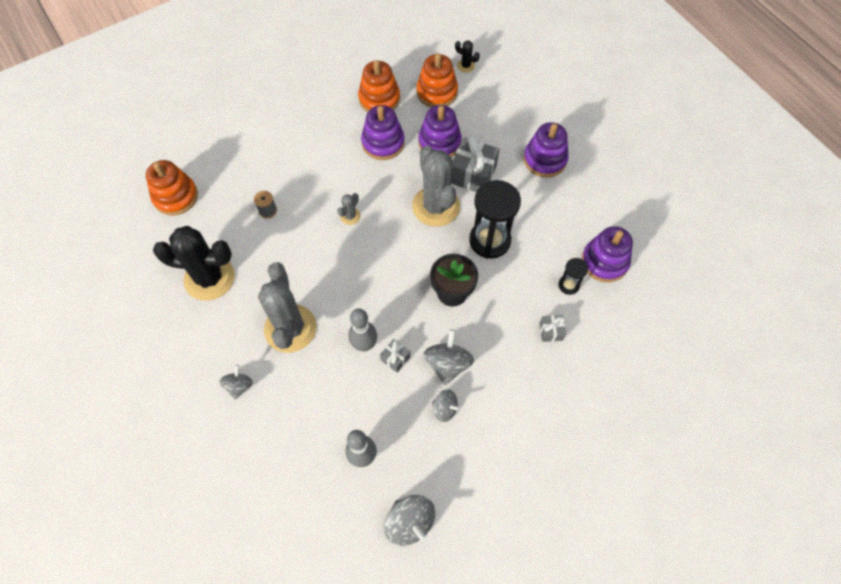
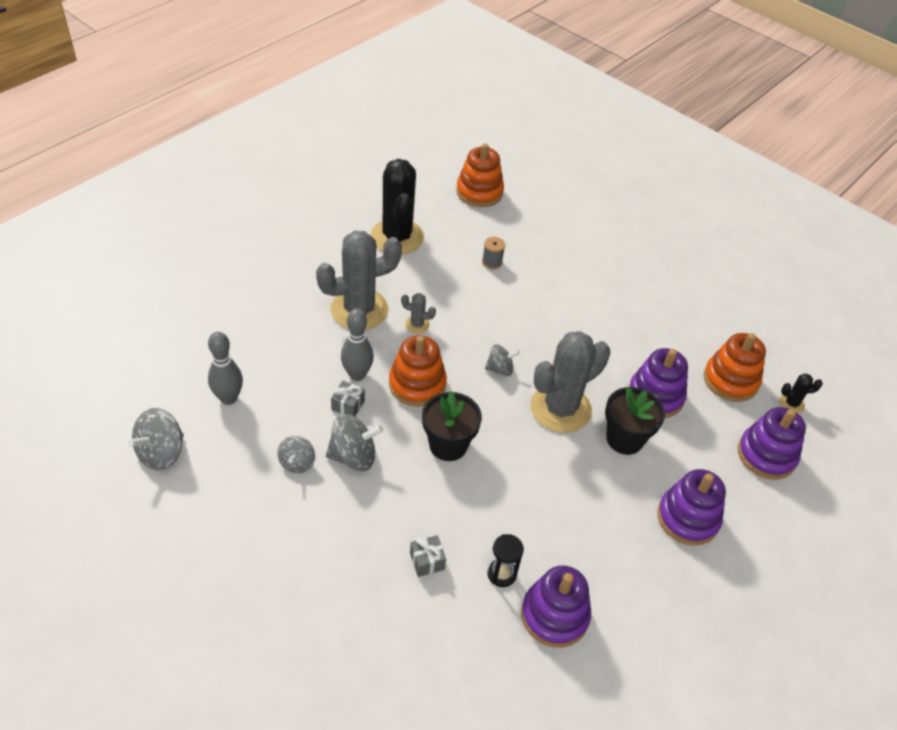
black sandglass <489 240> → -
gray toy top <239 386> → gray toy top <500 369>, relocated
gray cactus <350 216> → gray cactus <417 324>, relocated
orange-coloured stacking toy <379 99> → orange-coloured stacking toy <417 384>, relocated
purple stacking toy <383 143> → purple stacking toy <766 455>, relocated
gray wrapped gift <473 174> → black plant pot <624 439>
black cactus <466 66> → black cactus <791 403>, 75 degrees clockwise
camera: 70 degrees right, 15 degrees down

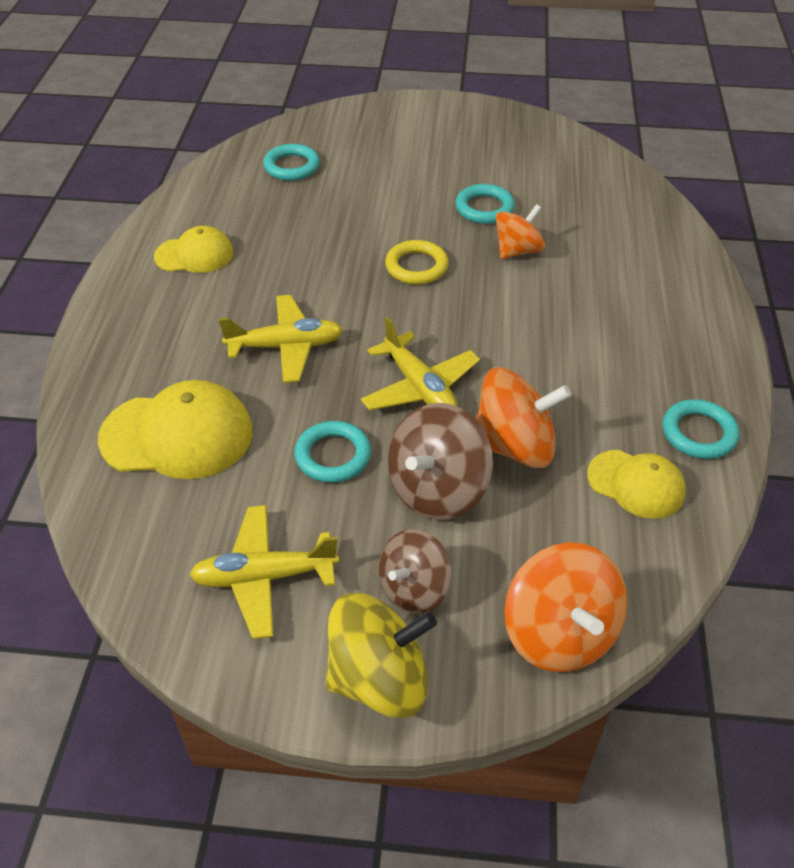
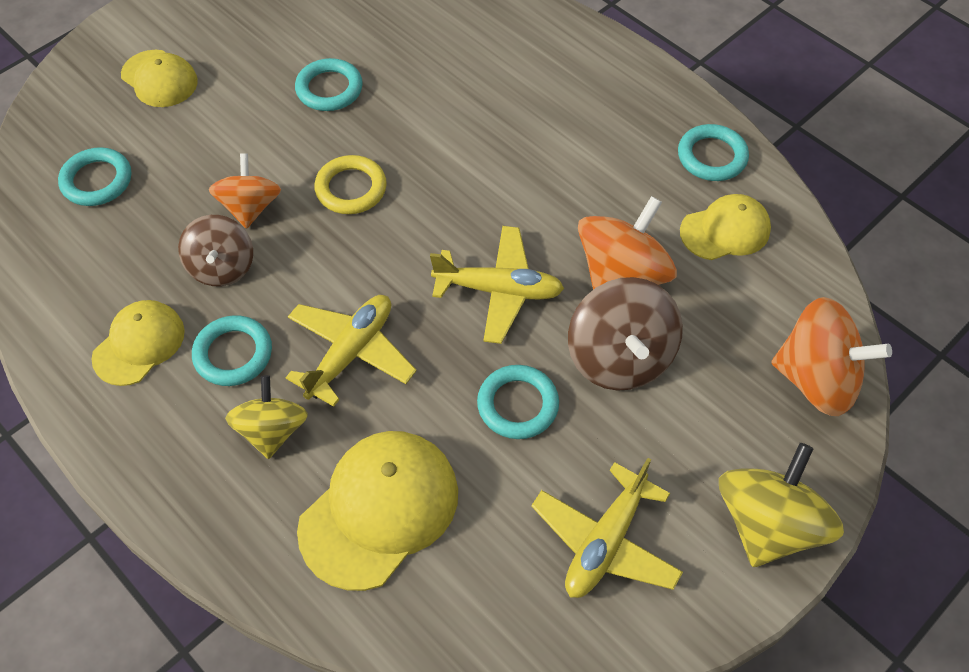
- → bright yellow baseball cap <159 79>
- → turquoise ring <233 354>
- → bright yellow toy top <272 431>
dark brown toy top <414 588> → dark brown toy top <222 267>, relocated
orange-coloured toy top <518 251> → orange-coloured toy top <250 207>, relocated
camera: 50 degrees left, 10 degrees up

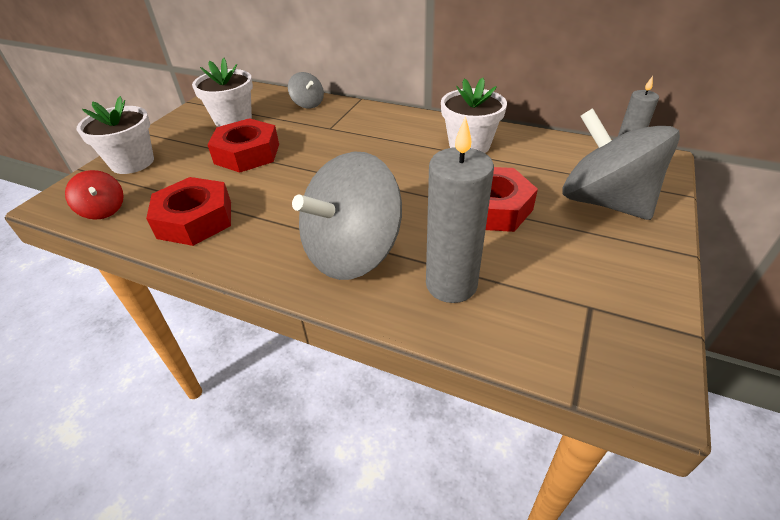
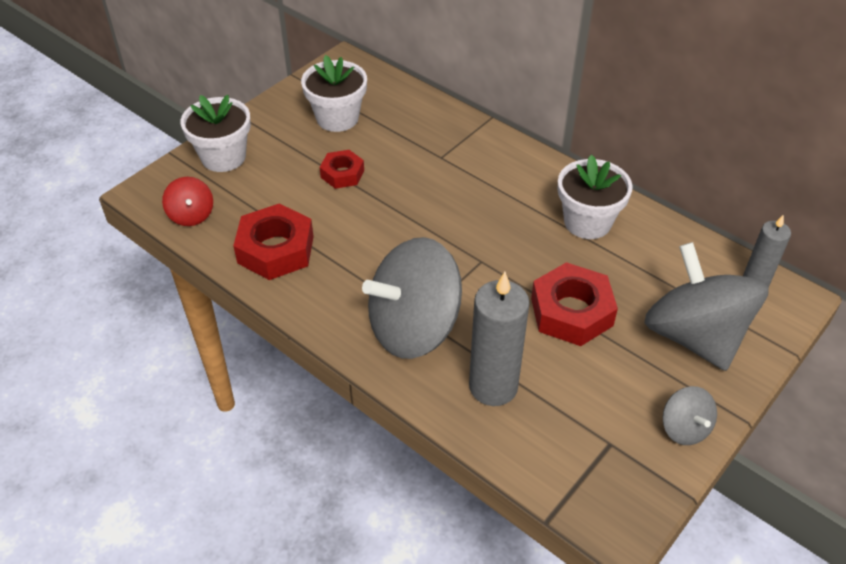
gray toy top <308 104> → gray toy top <684 428>, relocated
scarlet hex nut <247 153> → scarlet hex nut <342 174>, x0.59
camera: 15 degrees right, 5 degrees up

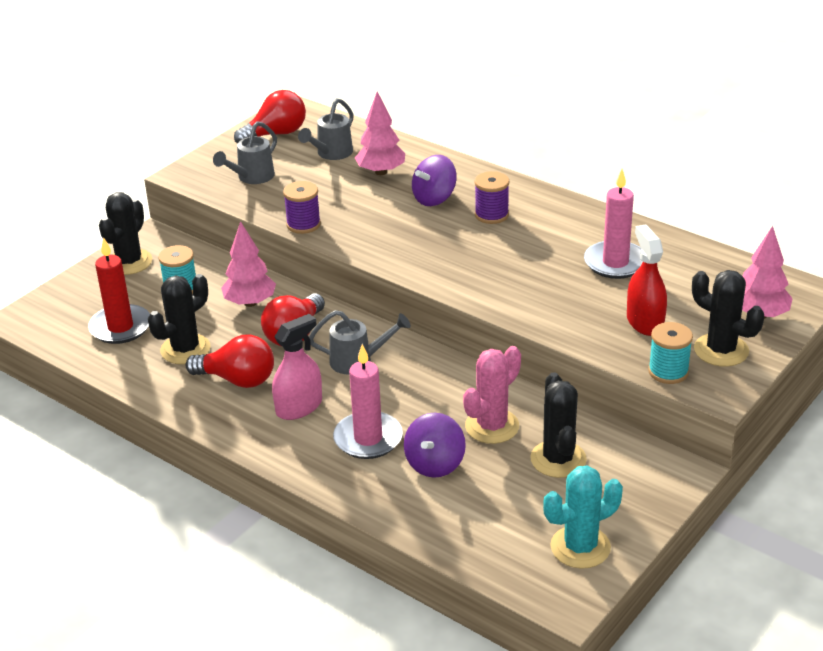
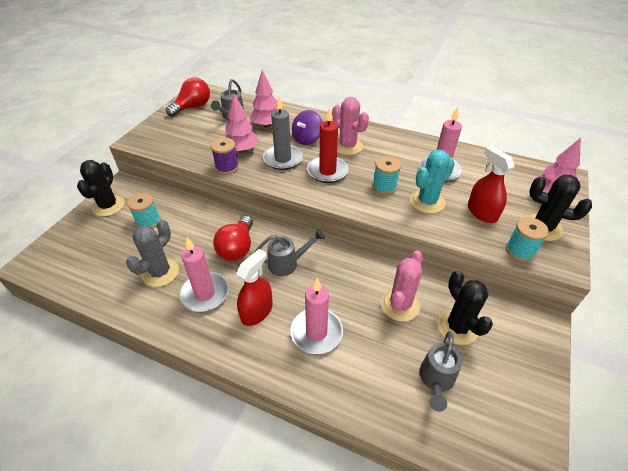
purple toy top <435 464> → -
- → gray candle <283 159>
- → turquoise bobbin <384 187>
scarlet candle <120 327> → scarlet candle <327 171>, relocated
gray sprinkling can <252 177> → gray sprinkling can <436 380>, relocated
rosy fir tree <250 302> → rosy fir tree <242 150>, relocated
turquoise cactus <580 547> → turquoise cactus <427 202>, relocated
scarlet bulb <238 380> → rosy candle <205 293>
purple bobbin <491 215> → rosy cactus <347 146>
black cactus <185 349> → gray cactus <160 272>
rosy spray bottle <299 407> → scarlet spray bottle <257 311>
camera: 15 degrees left, 10 degrees up

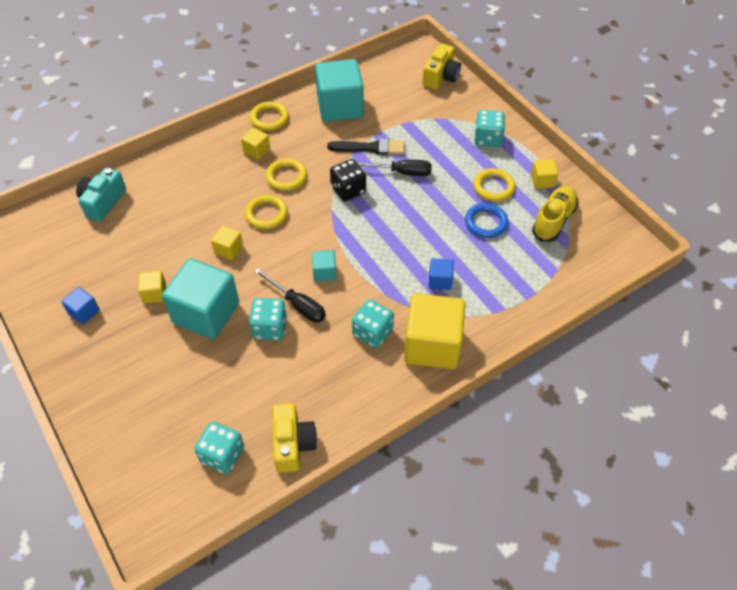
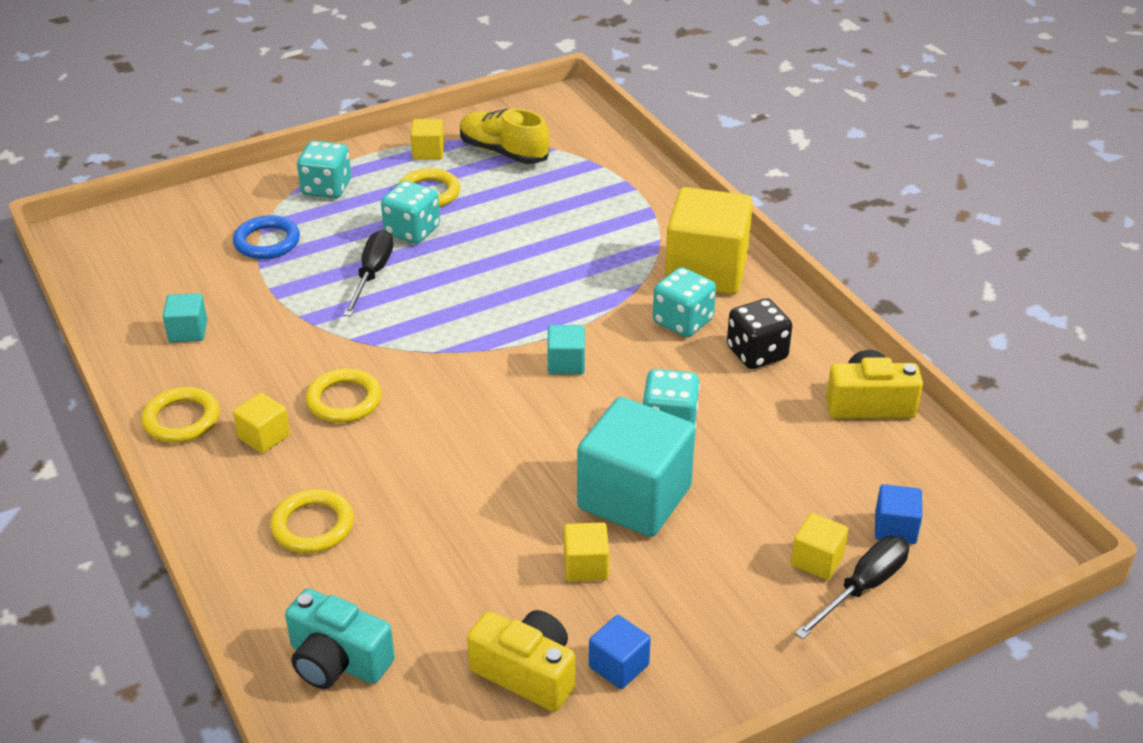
black brush <370 148> → -
turquoise game die <222 455> → turquoise game die <412 231>, relocated
bright yellow solid cube <228 249> → bright yellow solid cube <817 560>, relocated
bright yellow ring <266 214> → bright yellow ring <313 526>, relocated
black screwdriver <297 304> → black screwdriver <862 588>, relocated
black game die <348 190> → black game die <757 353>, relocated
bright yellow camera <441 77> → bright yellow camera <527 673>, relocated
blue solid cube <440 280> → blue solid cube <895 528>, relocated
blue ring <486 222> → blue ring <267 242>, relocated
turquoise solid cube <340 107> → turquoise solid cube <188 331>, x0.46
camera: 85 degrees left, 15 degrees down

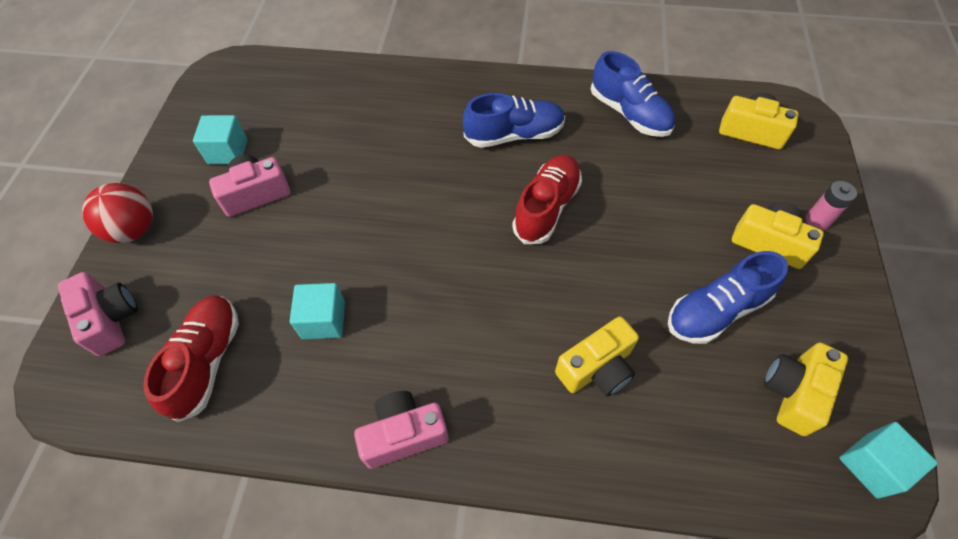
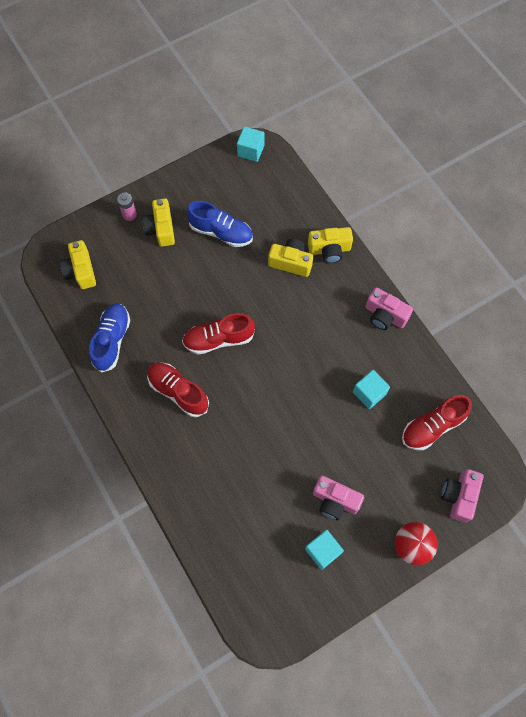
bright yellow camera <793 392> → bright yellow camera <329 250>, relocated
blue lace-up shoe <514 135> → scarlet lace-up shoe <178 392>
camera: 130 degrees left, 10 degrees up

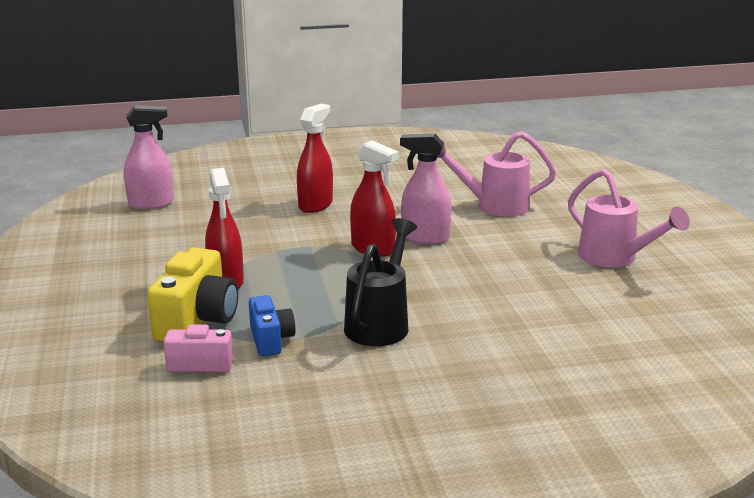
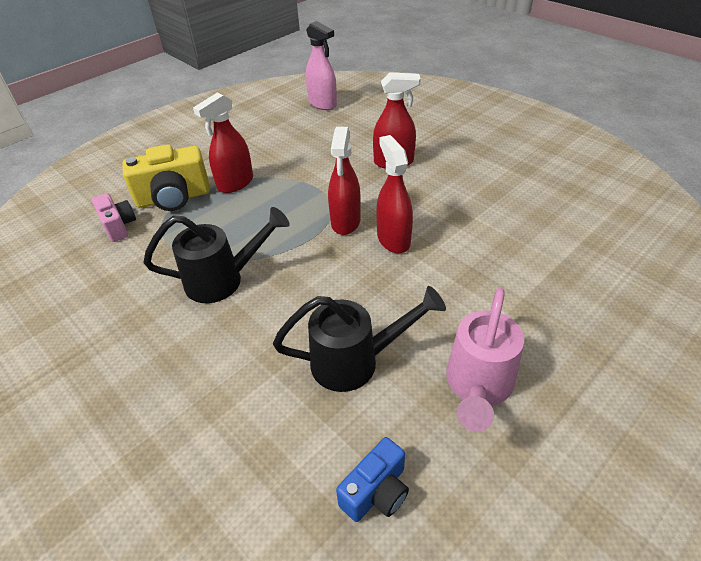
rosy sprinkling can <493 206> → -
- → black sprinkling can <356 361>
blue camera <270 340> → blue camera <376 492>, relocated
rosy spray bottle <425 237> → scarlet spray bottle <393 239>
camera: 60 degrees right, 20 degrees up

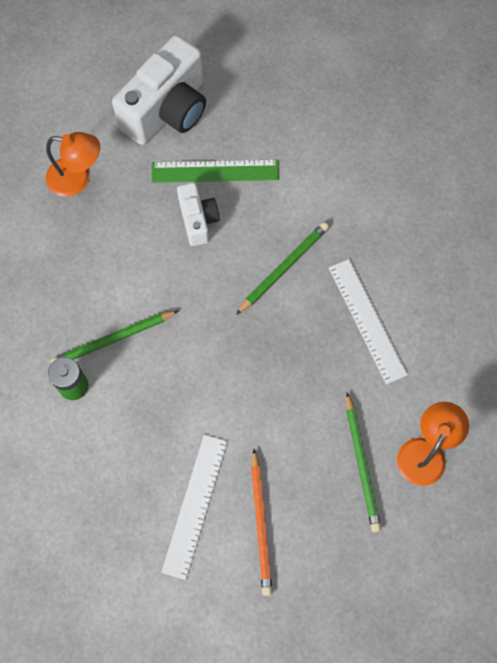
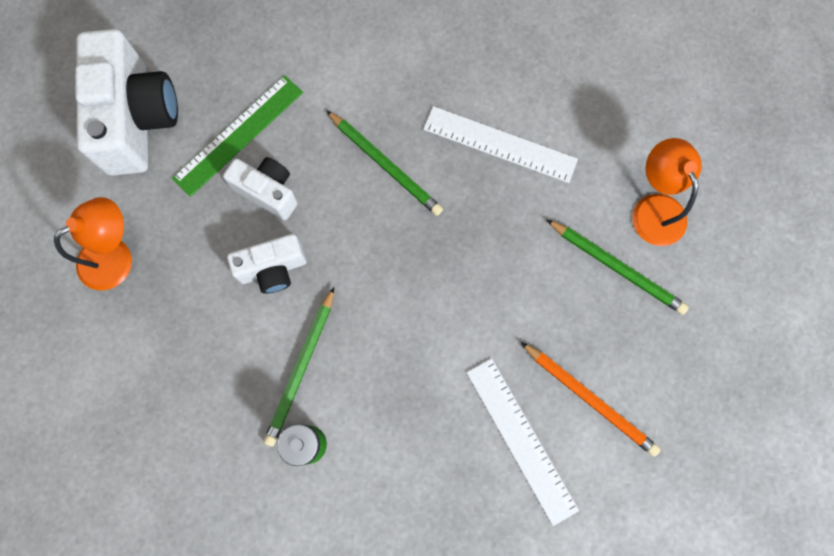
- → pure white camera <273 269>
emerald lead pencil <283 268> → emerald lead pencil <385 165>, 135 degrees clockwise
camera: 45 degrees left, 5 degrees up

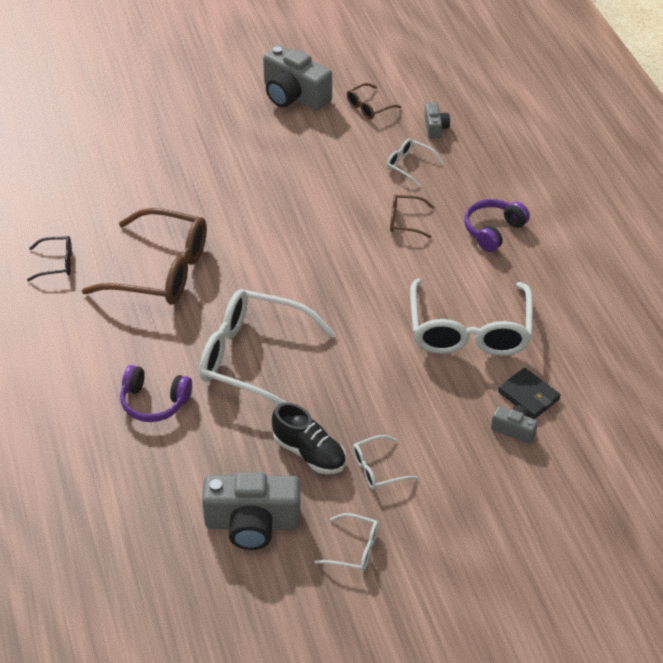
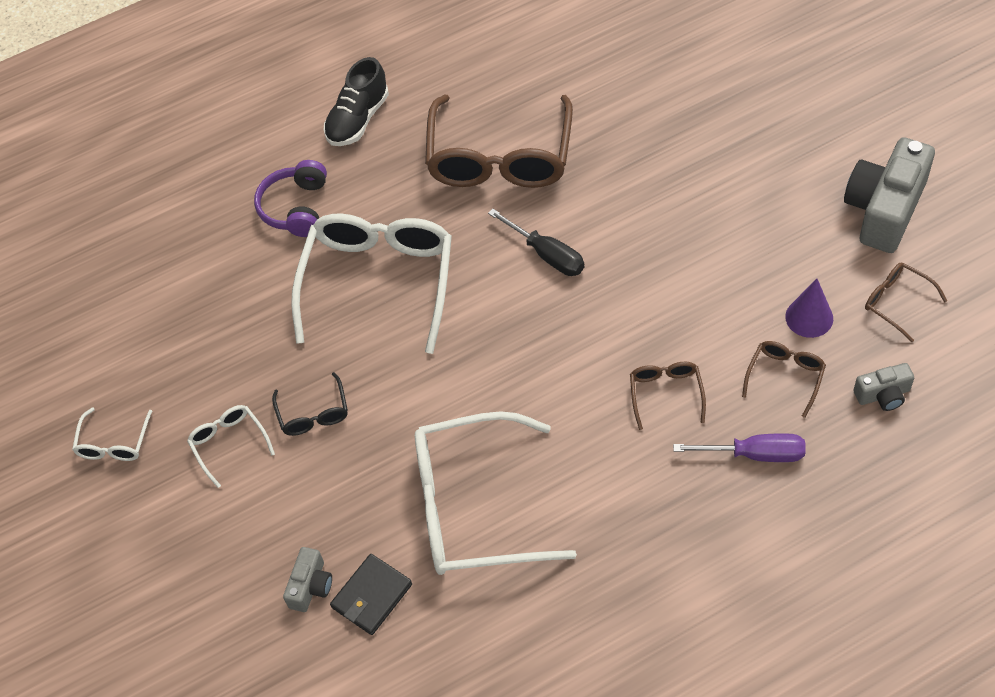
gray camera <252 523> → -
purple headset <493 231> → -
- → black screwdriver <546 254>
- → purple screwdriver <754 454>
- → purple solid cone <809 317>
black glasses <56 263> → black glasses <313 413>, relocated
black lace-up shoe <309 453> → black lace-up shoe <358 120>, relocated
pure white glasses <409 165> → dark brown glasses <785 377>
camera: 85 degrees right, 10 degrees up

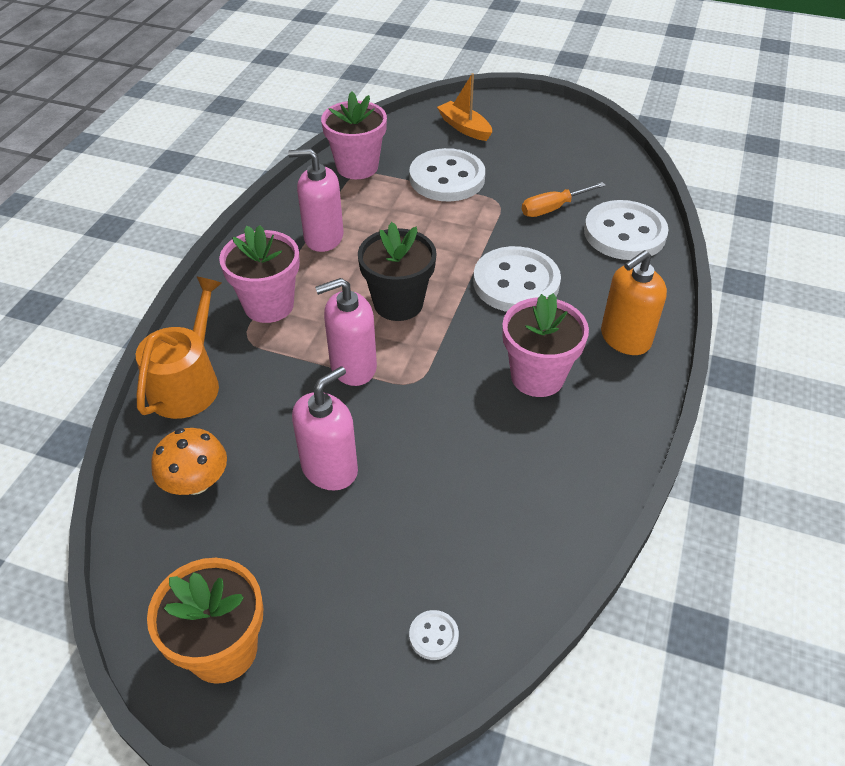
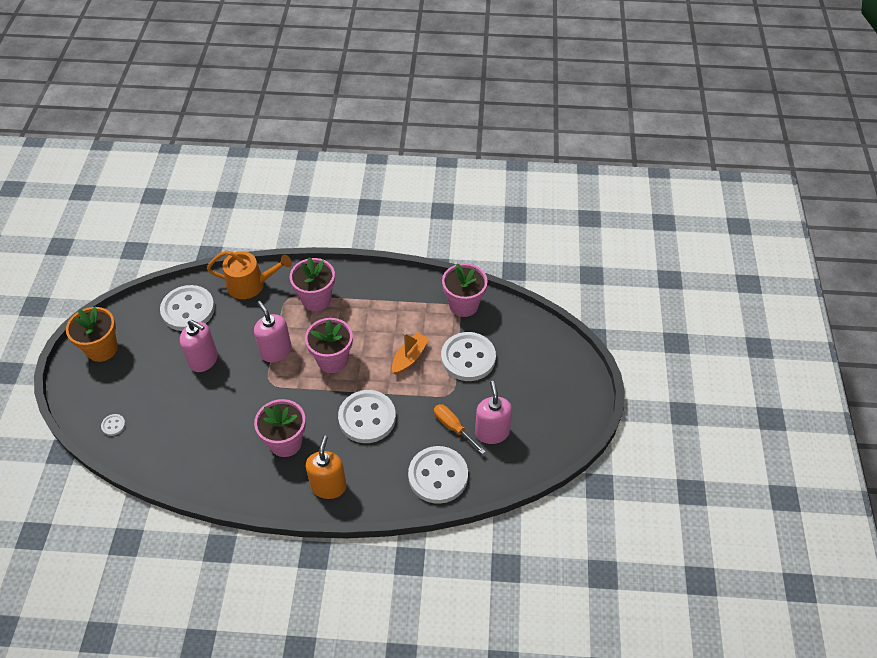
rosy soap dispenser <323 237> → rosy soap dispenser <492 432>, relocated
orange-coloured sailboat <464 128> → orange-coloured sailboat <409 357>, relocated
orange-coloured fungus <196 482> → pure white shirt button <188 309>
black plant pot <398 303> → rosy plant pot <332 360>
orange-coloured soap dispenser <625 338> → orange-coloured soap dispenser <328 486>, 60 degrees clockwise
camera: 75 degrees right, 5 degrees up

